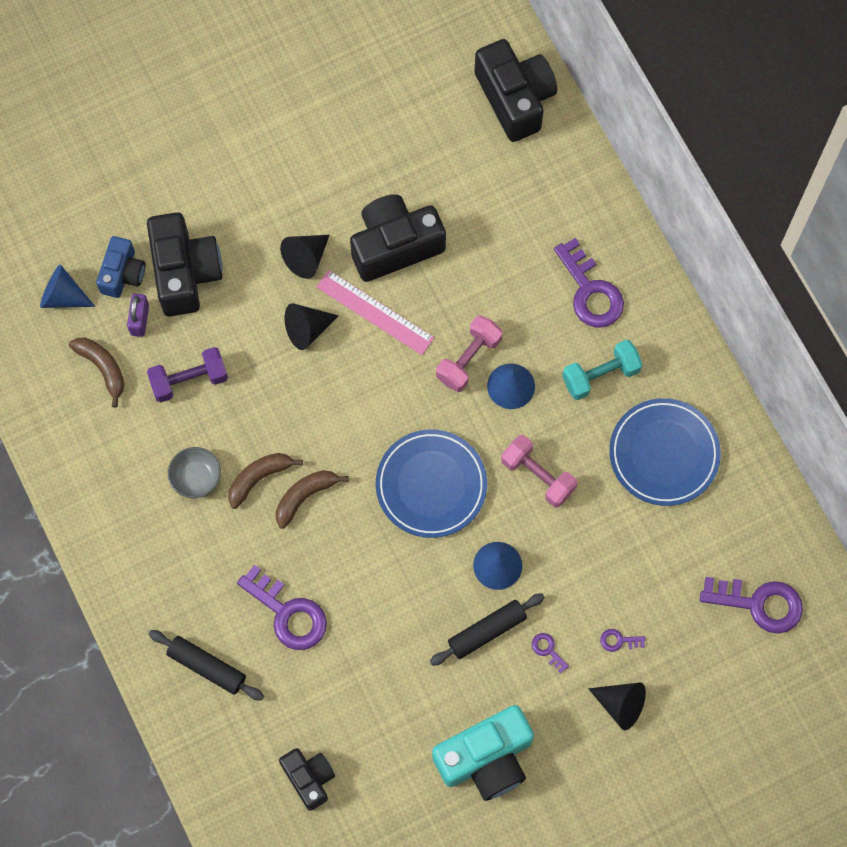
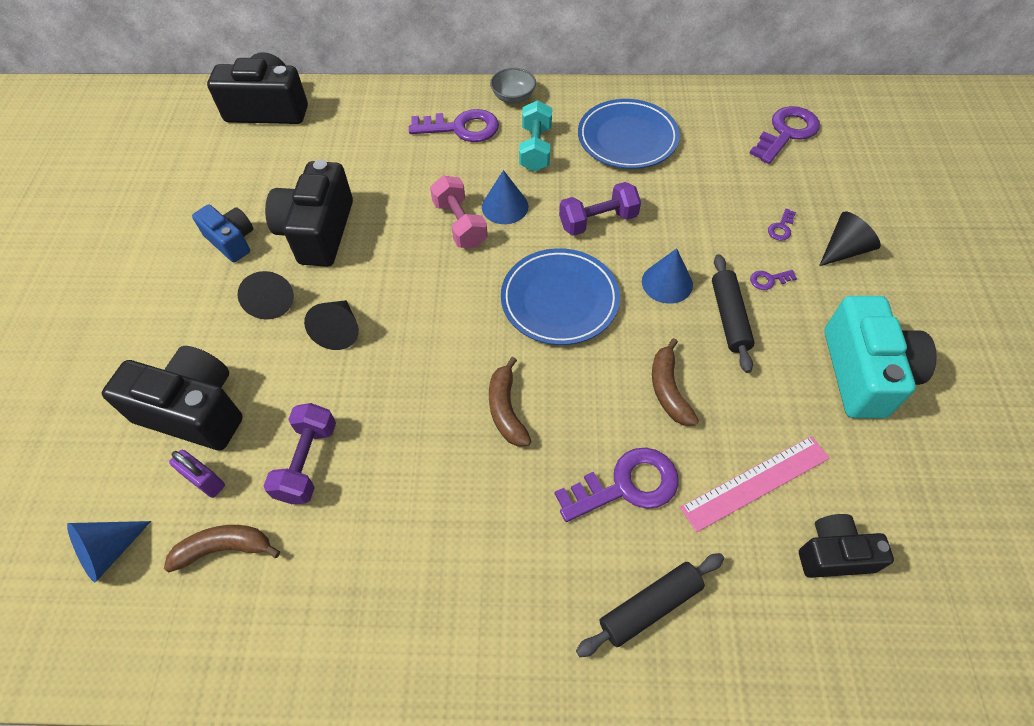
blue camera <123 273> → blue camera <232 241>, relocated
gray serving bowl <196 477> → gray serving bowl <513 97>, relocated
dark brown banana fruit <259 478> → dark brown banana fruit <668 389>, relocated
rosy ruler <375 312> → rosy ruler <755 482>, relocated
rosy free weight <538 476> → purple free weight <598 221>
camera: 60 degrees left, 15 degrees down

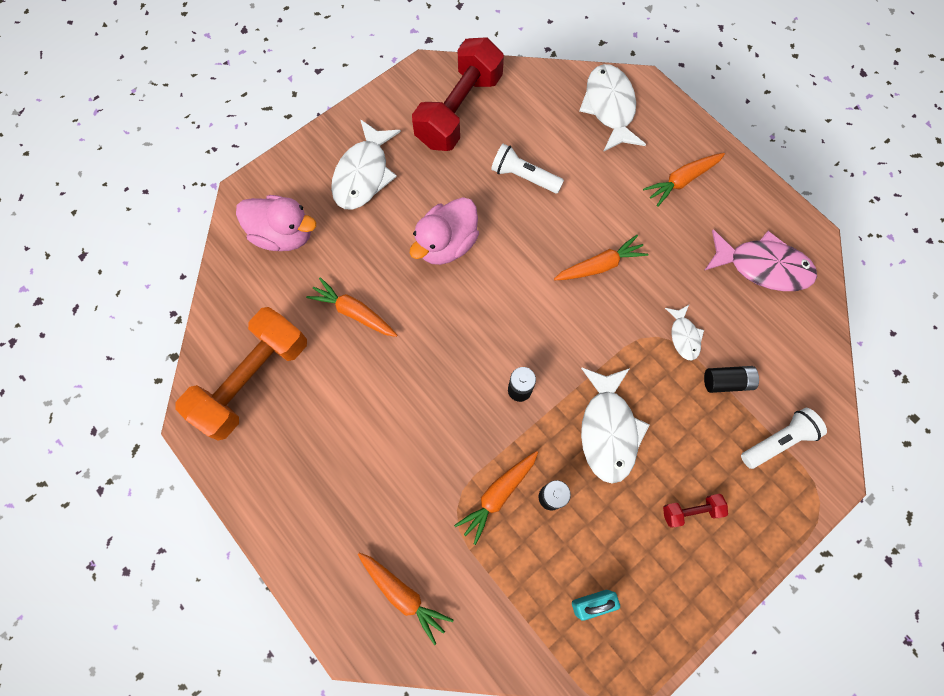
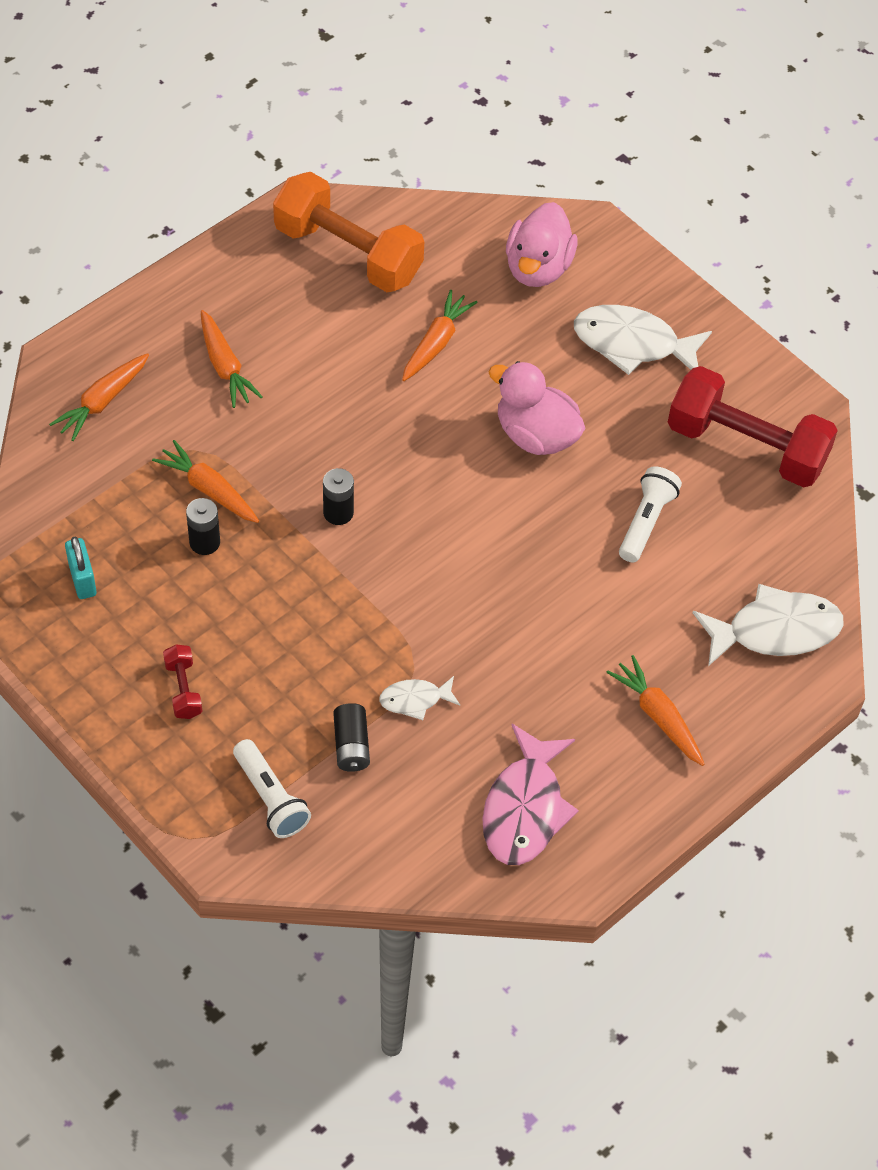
pure white fish figure <608 430> → -
orange-coloured toy carrot <600 265> → orange-coloured toy carrot <225 366>, relocated
camera: 85 degrees right, 15 degrees down

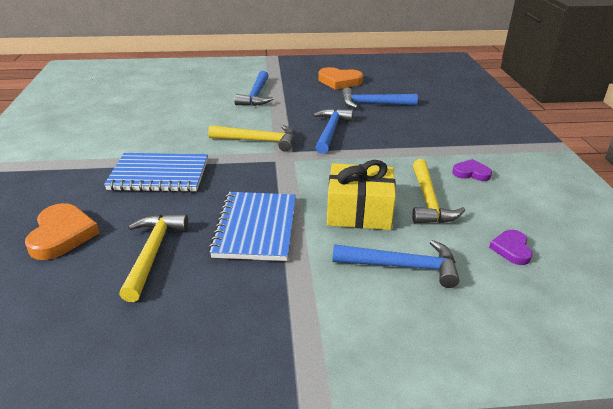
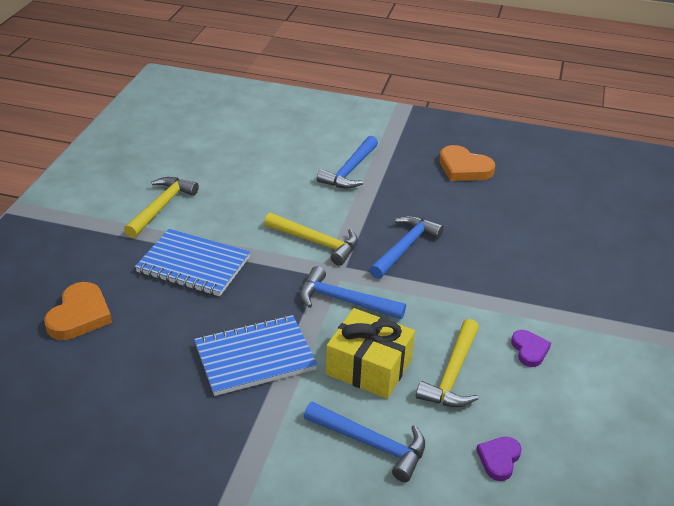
bright yellow hammer <152 253> → bright yellow hammer <161 207>, relocated
blue hammer <373 104> → blue hammer <344 301>, relocated
blue notepad <255 228> → blue notepad <255 357>, 45 degrees clockwise
purple heart <471 173> → purple heart <529 350>, 45 degrees clockwise
camera: 20 degrees right, 5 degrees up

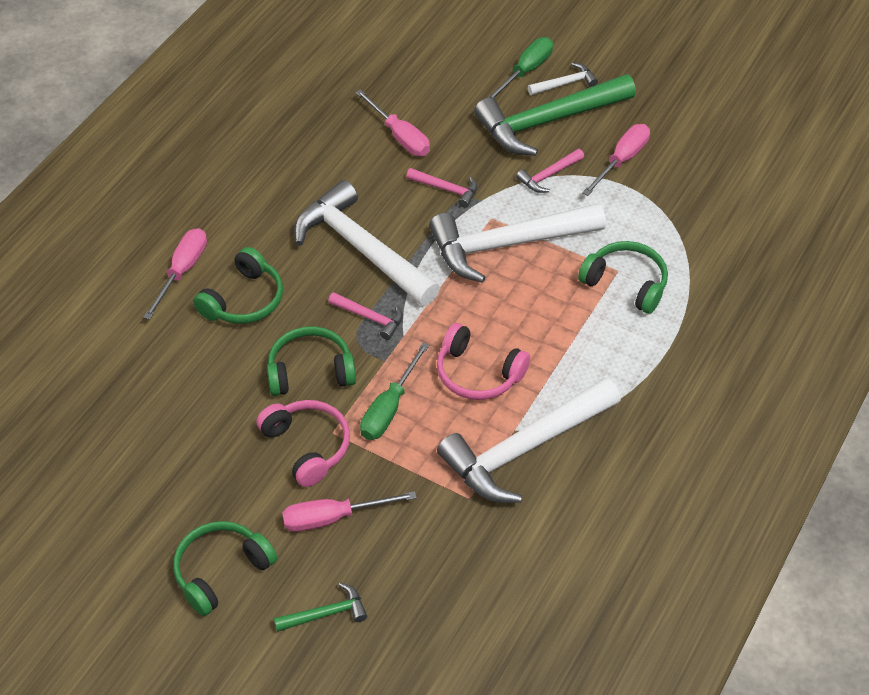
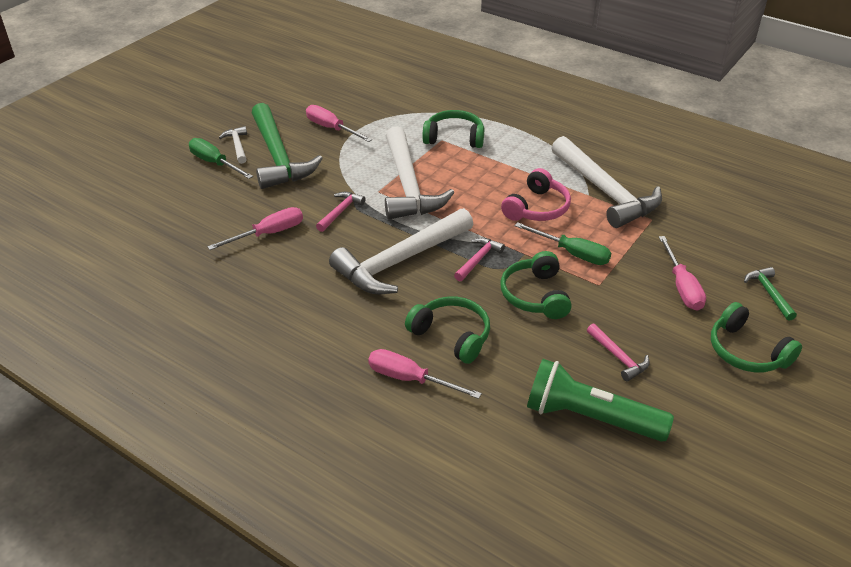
rosy headset <307 446> → -
- → emerald torch <590 417>
rosy hammer <549 175> → rosy hammer <618 357>, relocated
emerald headset <626 283> → emerald headset <454 138>, 60 degrees clockwise
camera: 85 degrees left, 10 degrees down

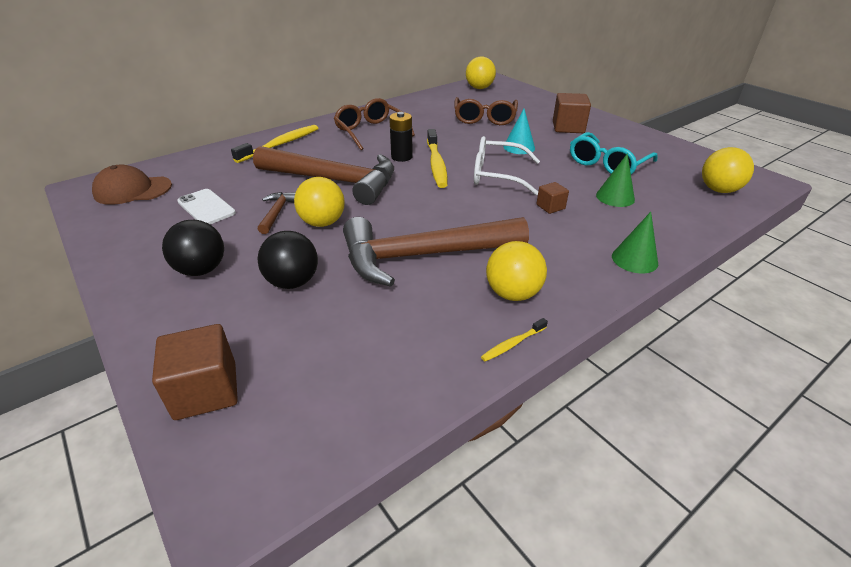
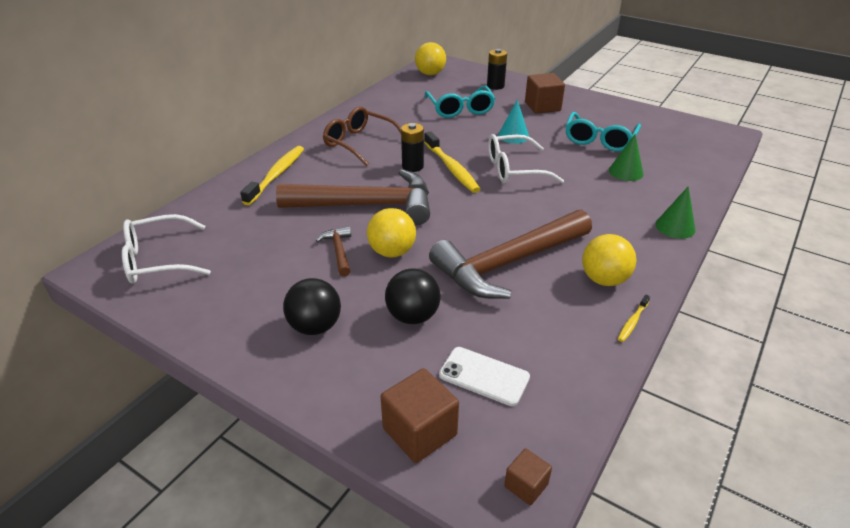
bright yellow ball <719 190> → -
- → black AA battery <495 86>
pure white phone <206 207> → pure white phone <484 376>, relocated
dark brown solid cube <550 207> → dark brown solid cube <526 485>, relocated
dark brown baseball cap <132 190> → pure white glasses <158 260>
dark brown glasses <484 118> → turquoise glasses <460 109>
camera: 20 degrees left, 0 degrees up

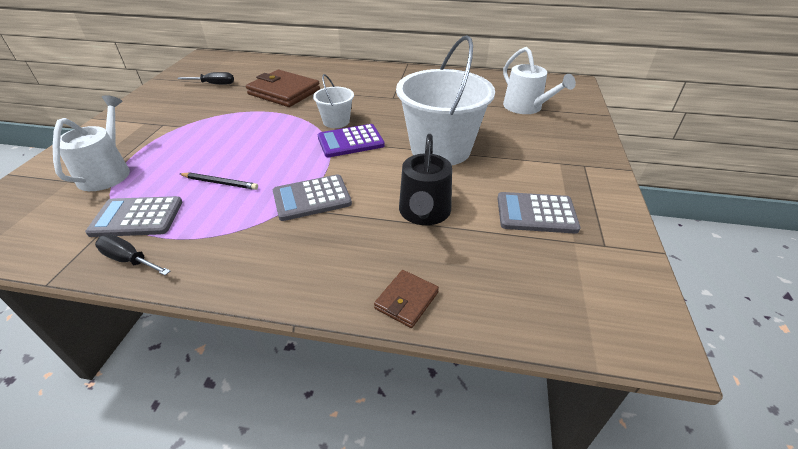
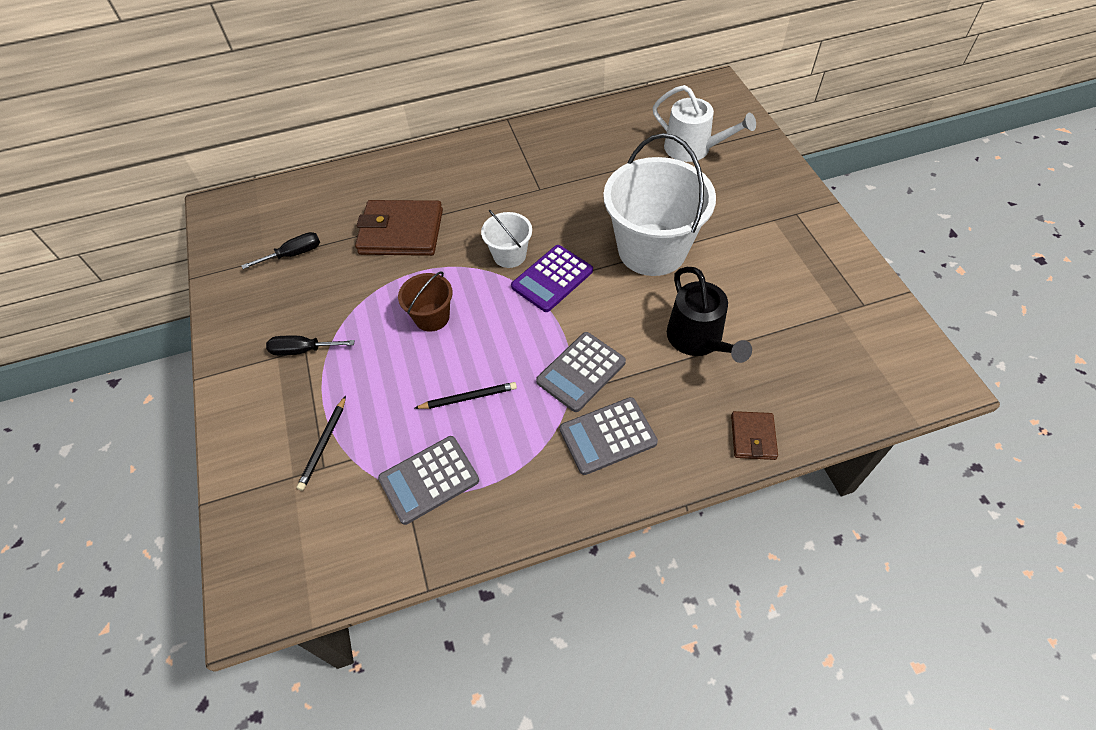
- → dark brown pail <432 317>
black screwdriver <129 260> → black screwdriver <302 350>, relocated
gray calculator <536 213> → gray calculator <608 436>, relocated
pure white sprinkling can <107 172> → black lead pencil <323 444>
camera: 25 degrees left, 15 degrees up

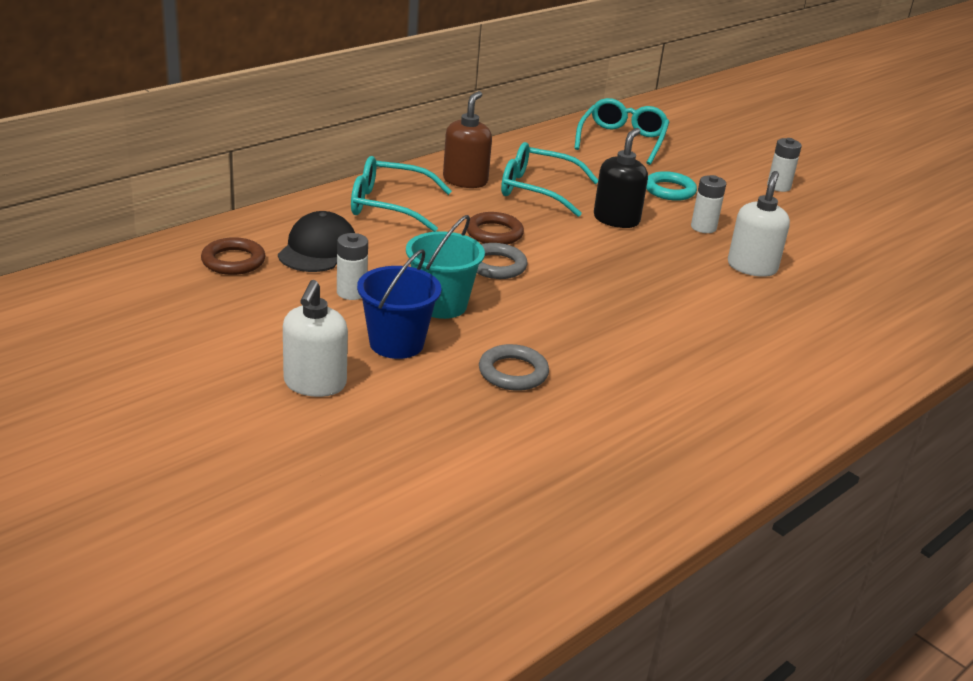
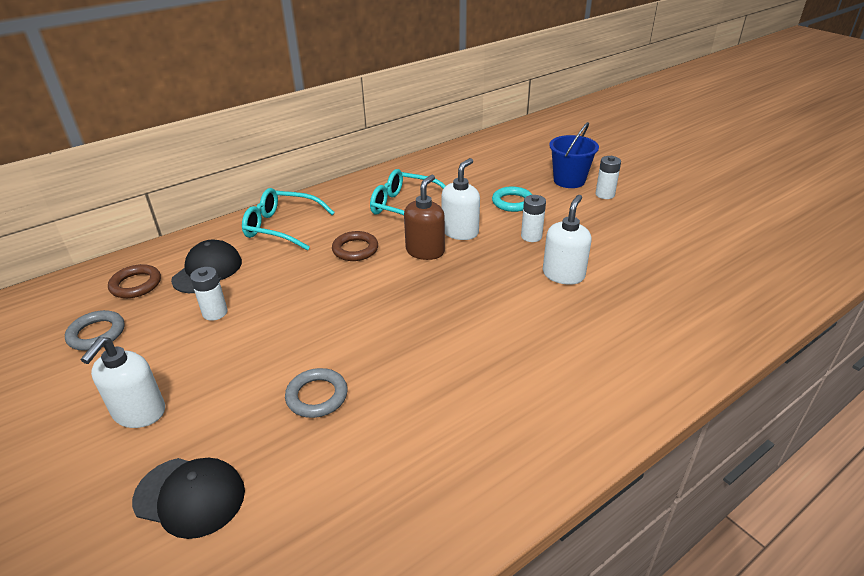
turquoise pail <441 305> → -
turquoise glasses <622 141> → -
- → black baseball cap <190 496>
blue pail <396 343> → blue pail <569 180>, relocated
dark brown soap dispenser <465 181> → dark brown soap dispenser <425 251>, relocated
gray ring <496 266> → gray ring <96 334>, relocated
black soap dispenser <616 219> → pure white soap dispenser <460 232>
camera: 10 degrees right, 5 degrees up

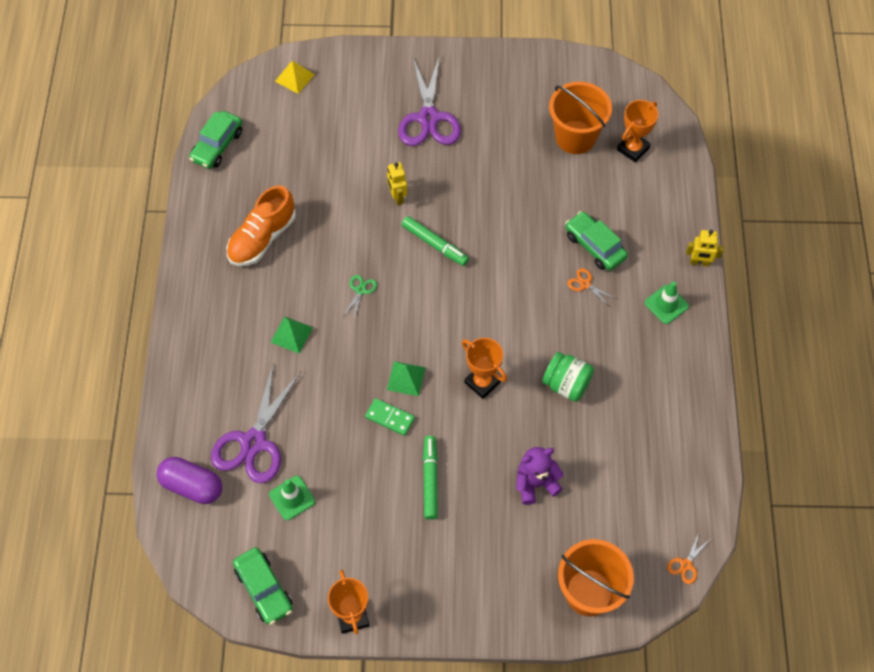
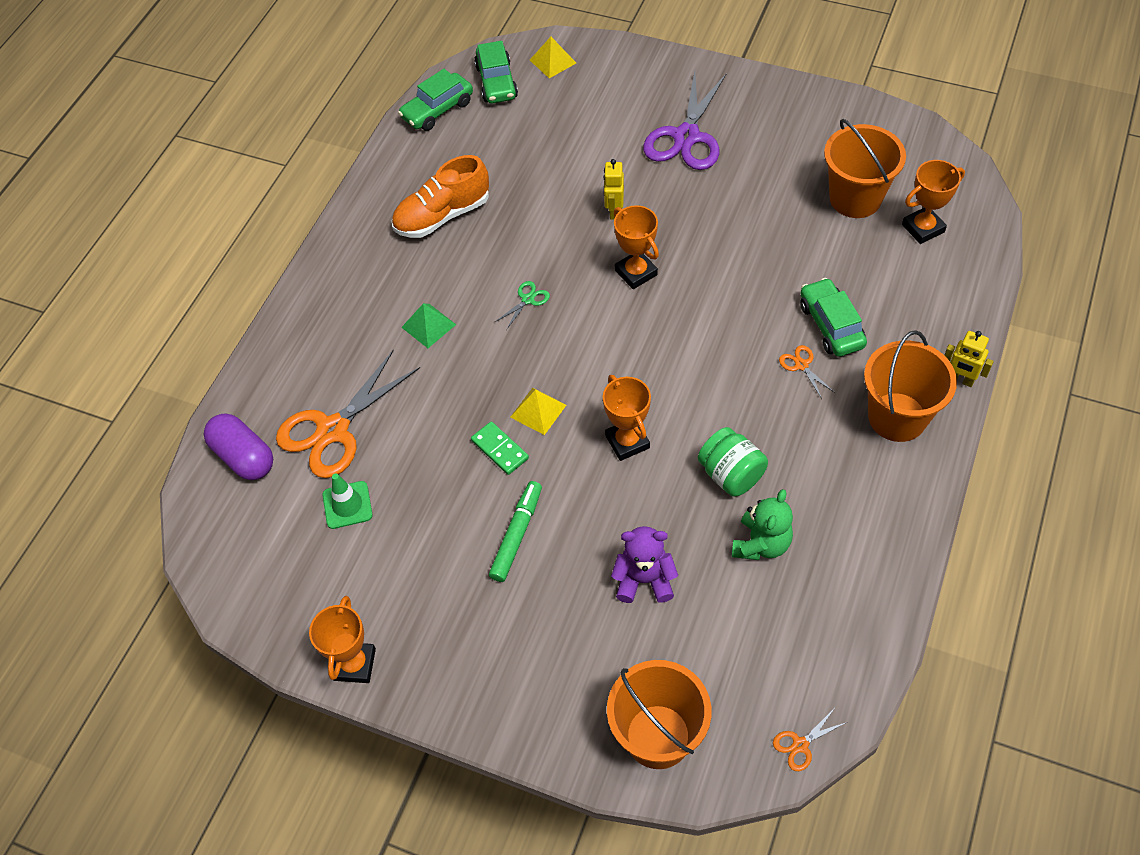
- → emerald teddy <761 544>
emerald automobile <264 589> → emerald automobile <496 82>, relocated
emerald felt pen <435 244> → orange-coloured award cup <636 272>
emerald road cone <666 304> → orange-coloured pail <897 417>
purple pair of scissors <253 442> → orange-coloured pair of scissors <333 430>
emerald pyramid <406 378> → bright yellow pyramid <538 411>
camera: 25 degrees right, 5 degrees down

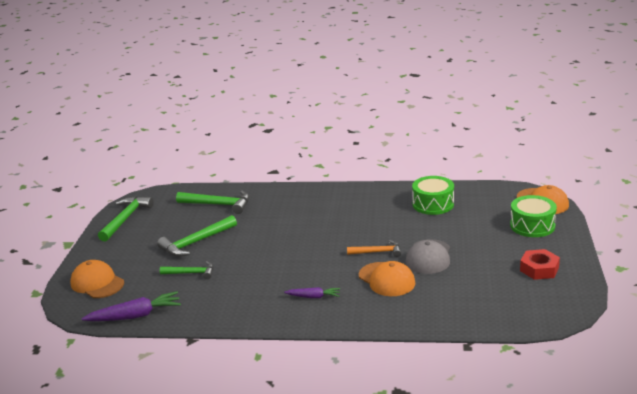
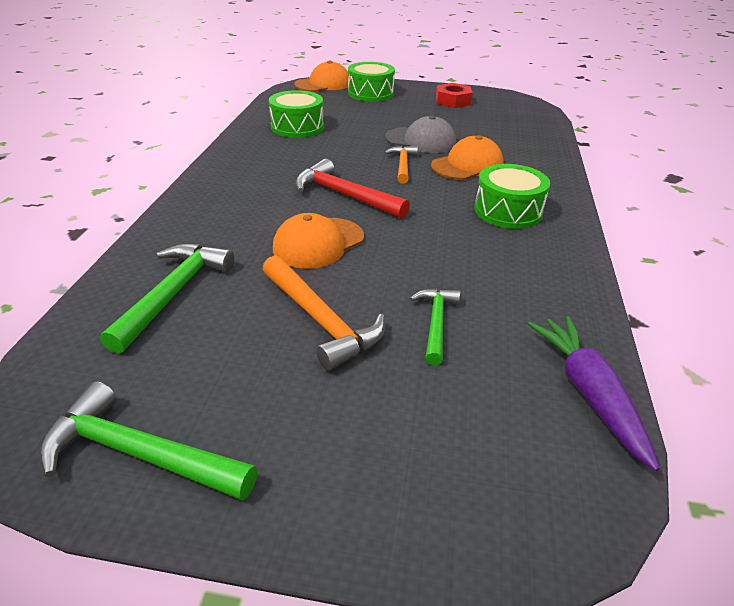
- → scarlet hammer <345 195>
orange-coloured baseball cap <97 283> → orange-coloured baseball cap <318 243>, relocated
purple toy carrot <314 297> → emerald drum <508 211>
emerald hammer <196 242> → orange-coloured hammer <320 320>
camera: 90 degrees left, 10 degrees up

